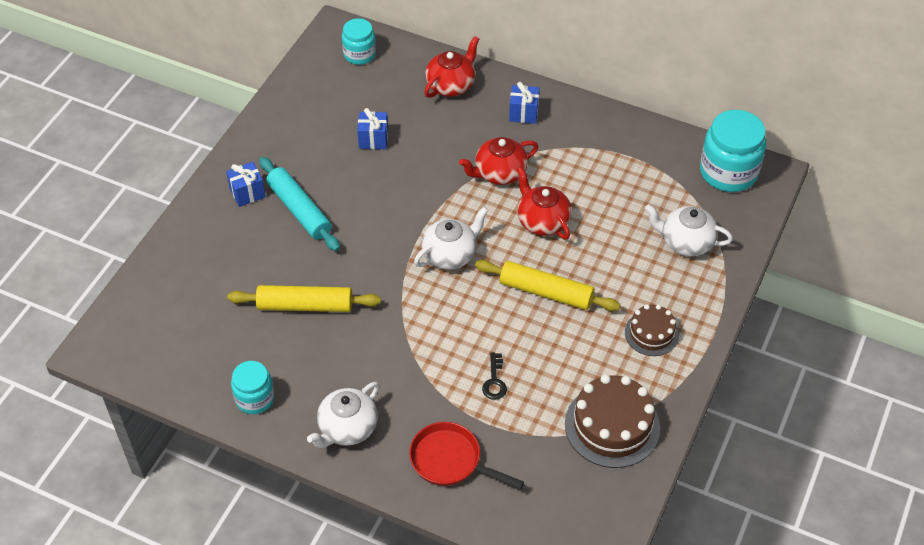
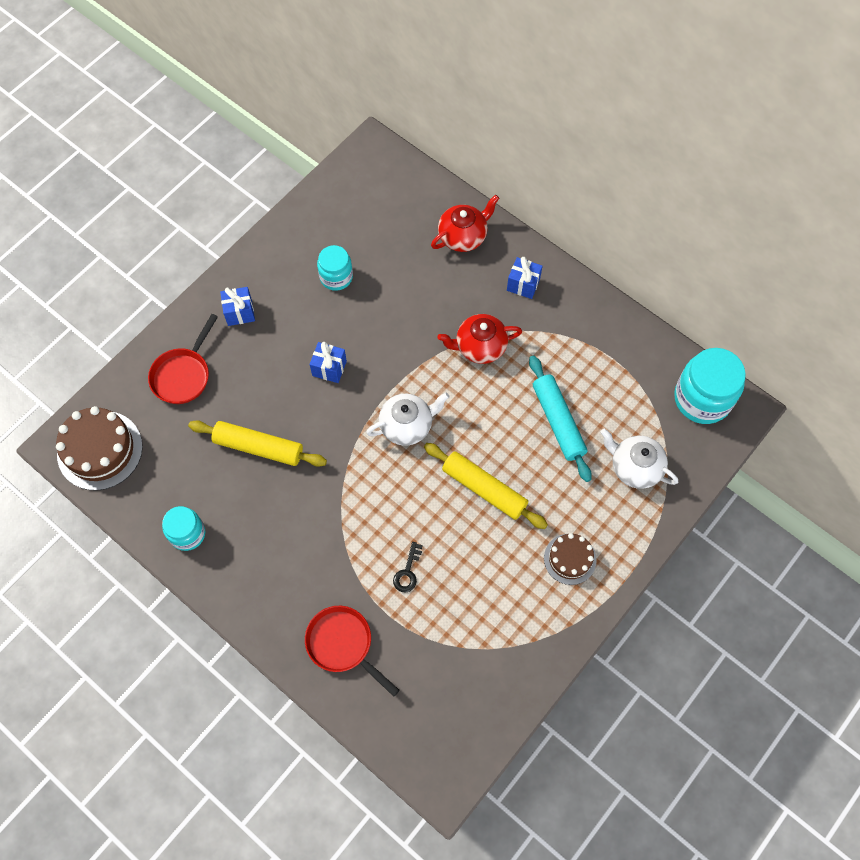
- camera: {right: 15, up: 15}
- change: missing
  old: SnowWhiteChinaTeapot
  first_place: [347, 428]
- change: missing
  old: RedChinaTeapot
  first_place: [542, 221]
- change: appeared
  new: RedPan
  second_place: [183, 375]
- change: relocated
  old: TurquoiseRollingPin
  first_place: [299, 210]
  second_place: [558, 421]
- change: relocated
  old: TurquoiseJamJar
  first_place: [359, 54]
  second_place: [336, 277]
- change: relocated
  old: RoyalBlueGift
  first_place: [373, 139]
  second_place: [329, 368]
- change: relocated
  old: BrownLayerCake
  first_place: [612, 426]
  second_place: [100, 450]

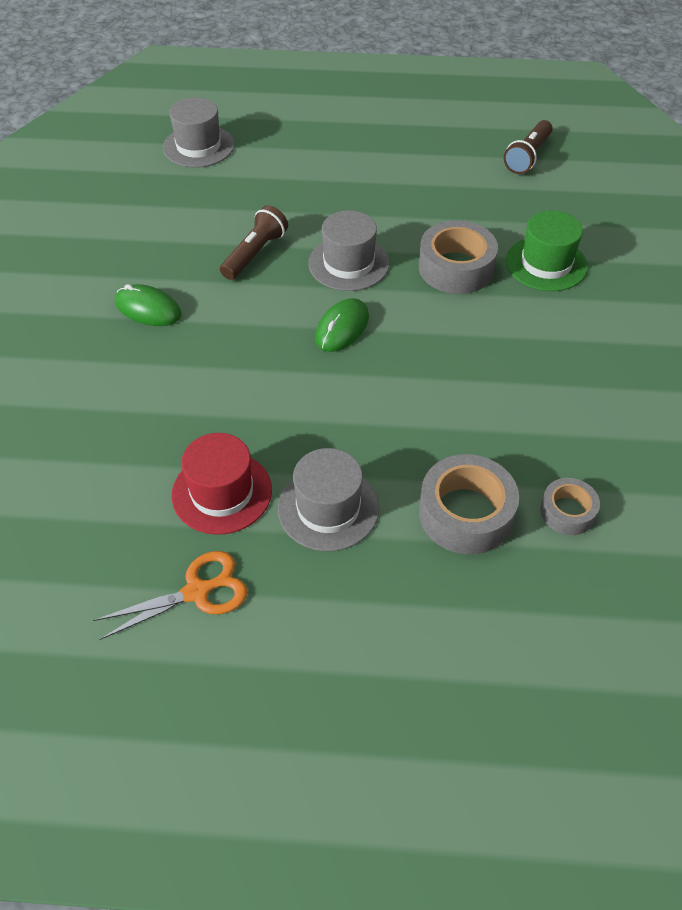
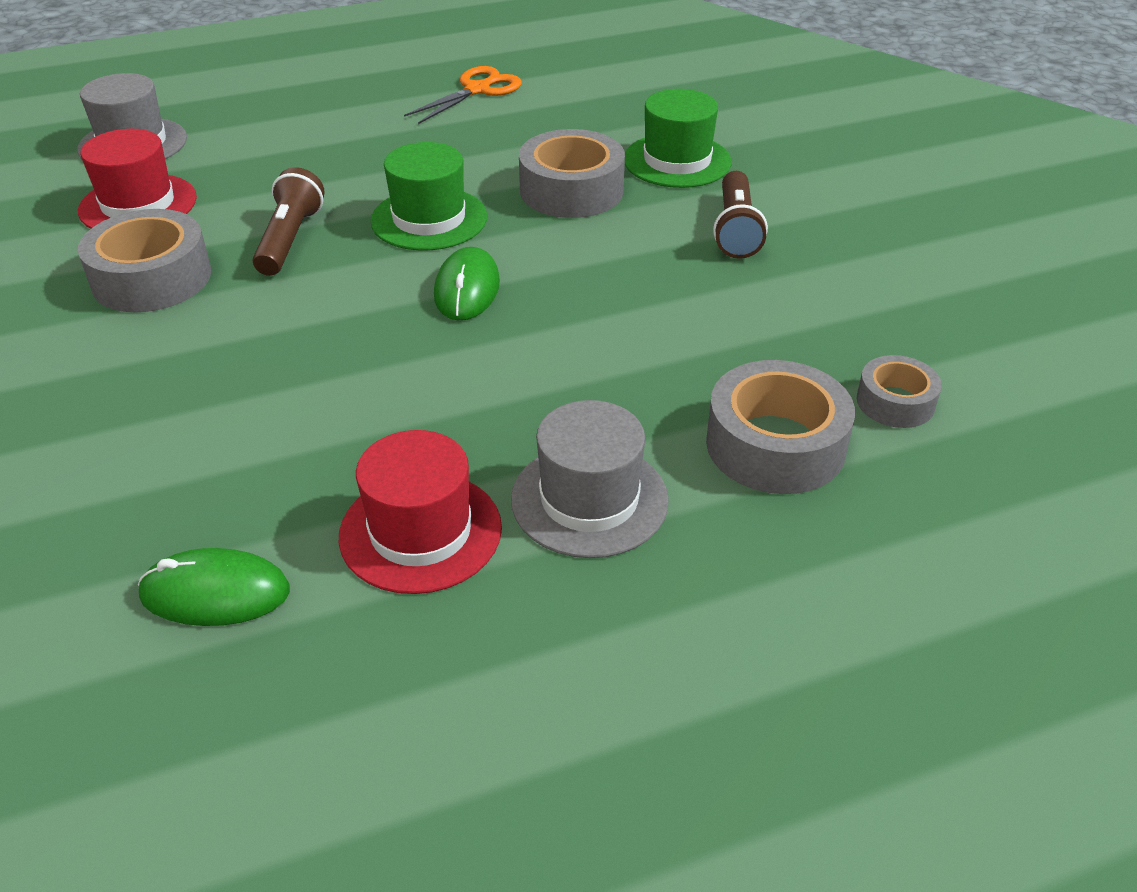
- camera: {right: -25, up: -10}
- change: appeared
  new: RedHat
  second_place: [138, 204]
- change: appeared
  new: GreyTape
  second_place: [151, 278]
- change: relocated
  old: OrangeColouredScissors
  first_place: [197, 592]
  second_place: [477, 90]
- change: relocated
  old: LeafGreenMouse
  first_place: [148, 309]
  second_place: [215, 593]
- change: relocated
  old: BrownFlashlight
  first_place: [527, 156]
  second_place: [735, 230]
- change: colour
  old: GreyHat
  new: LeafGreenHat
  first_place: [348, 263]
  second_place: [429, 219]

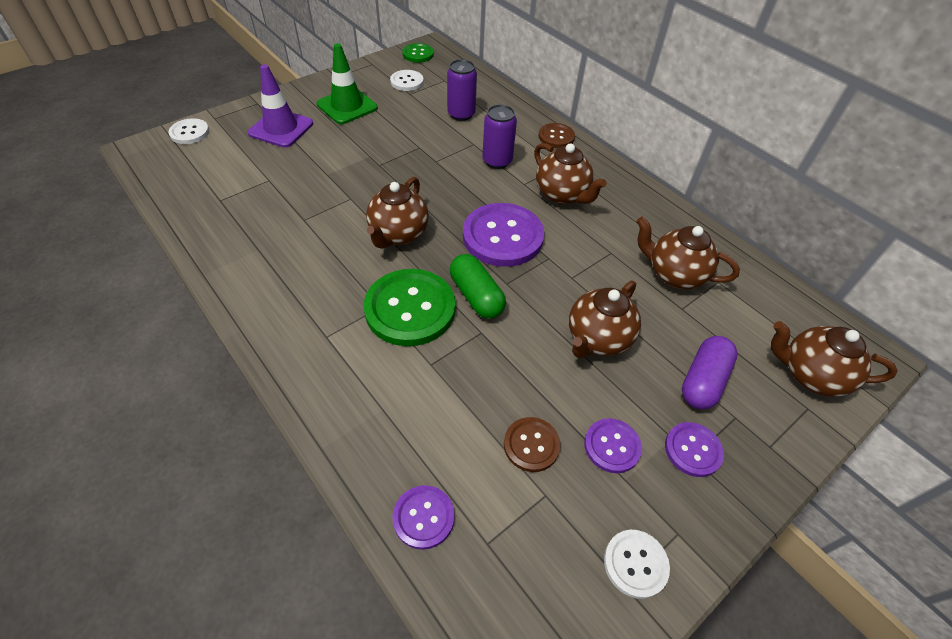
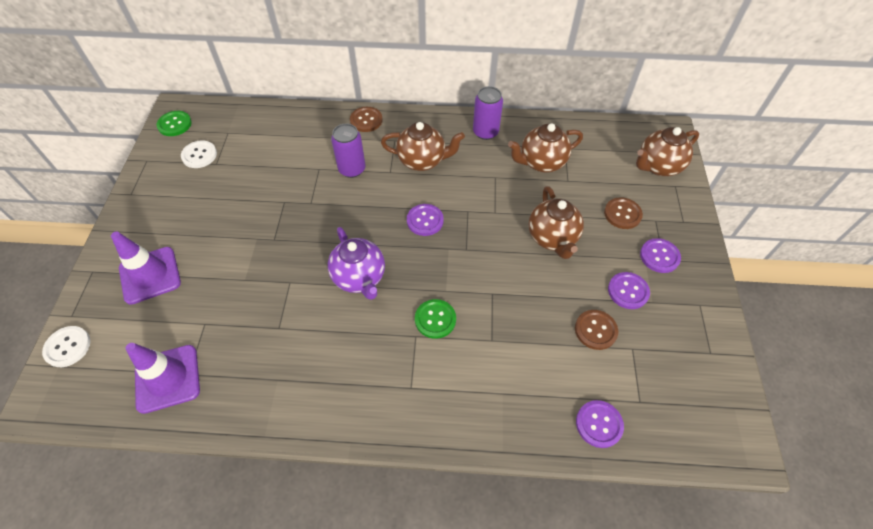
- camera: {right: -45, up: 5}
- change: missing
  old: LeafGreenRoadCone
  first_place: [347, 106]
- change: missing
  old: LeafGreenPill
  first_place: [476, 296]
- change: missing
  old: SnowWhiteButton
  first_place: [635, 564]
- change: appeared
  new: PurpleRoadCone
  second_place: [167, 378]
- change: relocated
  old: PurpleTin
  first_place: [461, 114]
  second_place: [485, 132]
- change: exchanged
  old: PurplePill
  new: BrownButton
  first_place: [703, 381]
  second_place: [622, 214]
- change: colour
  old: BrownChinaTeapot
  new: PurpleChinaTeapot
  first_place: [398, 234]
  second_place: [359, 278]
- change: size
  old: LeafGreenButton
  first_place: [410, 309]
  second_place: [435, 319]
  factor: 0.53
- change: size
  old: PurpleButton
  first_place: [502, 237]
  second_place: [425, 220]
  factor: 0.53

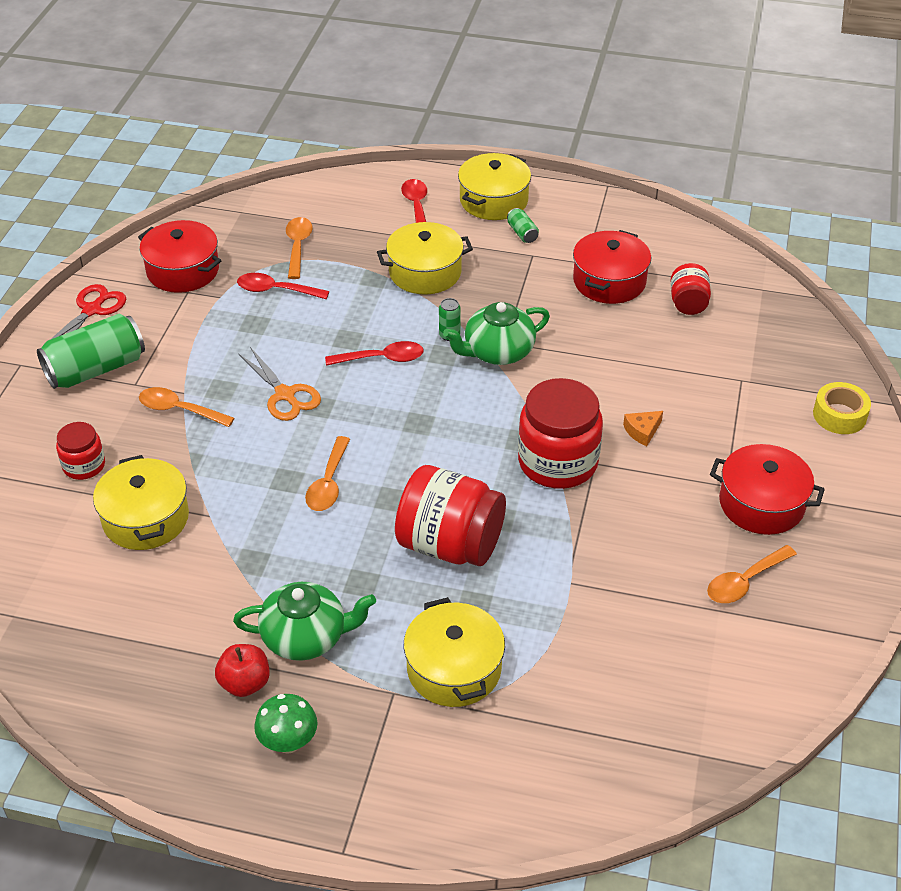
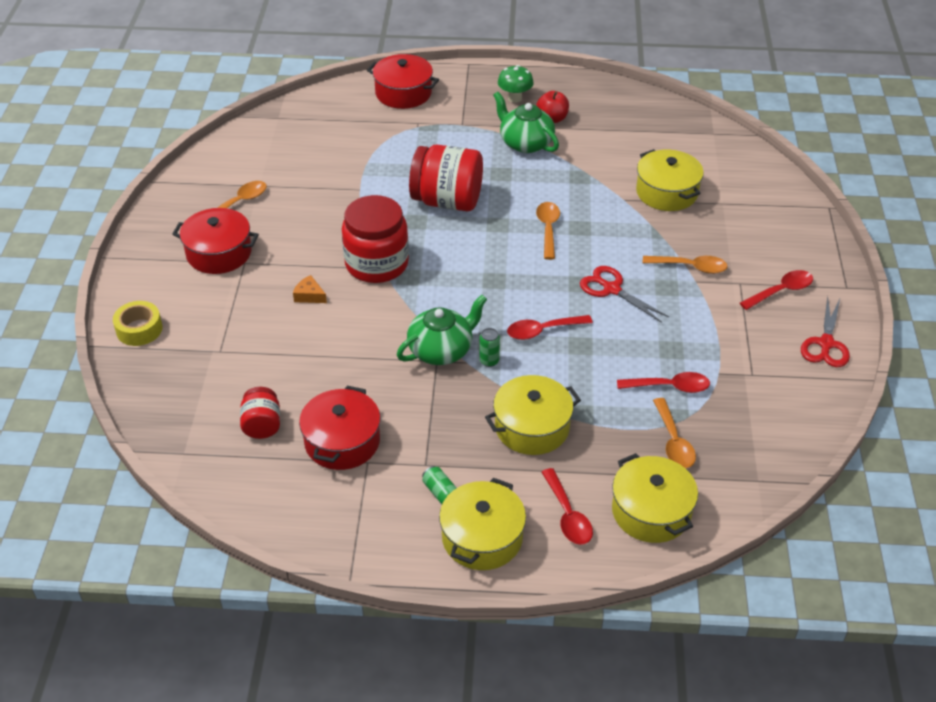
- camera: {right: 170, up: 0}
- change: missing
  old: RedJamJar
  first_place: [84, 465]
- change: relocated
  old: RedPot
  first_place: [183, 270]
  second_place: [403, 93]
- change: relocated
  old: BrightYellowPot
  first_place: [454, 669]
  second_place: [651, 511]
- change: exchanged
  old: LeafGreenTin
  new: RedTablespoon
  first_place: [96, 369]
  second_place: [781, 291]
- change: colour
  old: OrangeColouredScissors
  new: RedScissors
  first_place: [285, 395]
  second_place: [612, 289]
- change: spun
  old: LeafGreenChinaTeapot
  first_place: [306, 637]
  second_place: [525, 143]
  degrees: 60
- change: spun
  old: OrangeColouredCheese
  first_place: [642, 431]
  second_place: [309, 295]
  degrees: -105

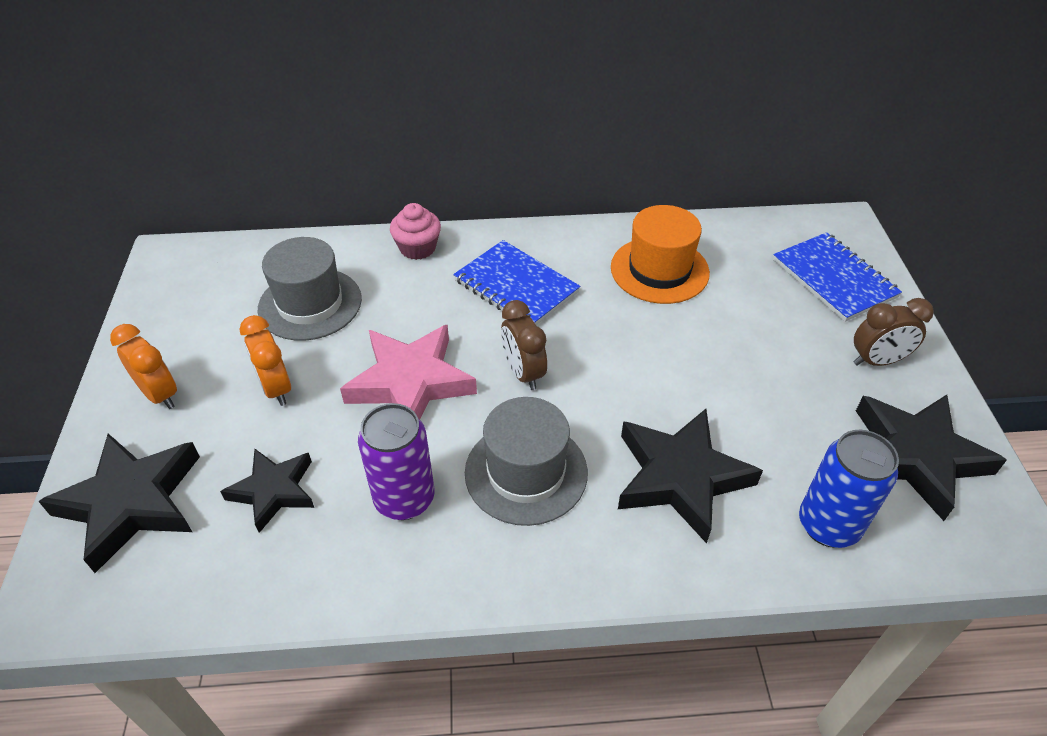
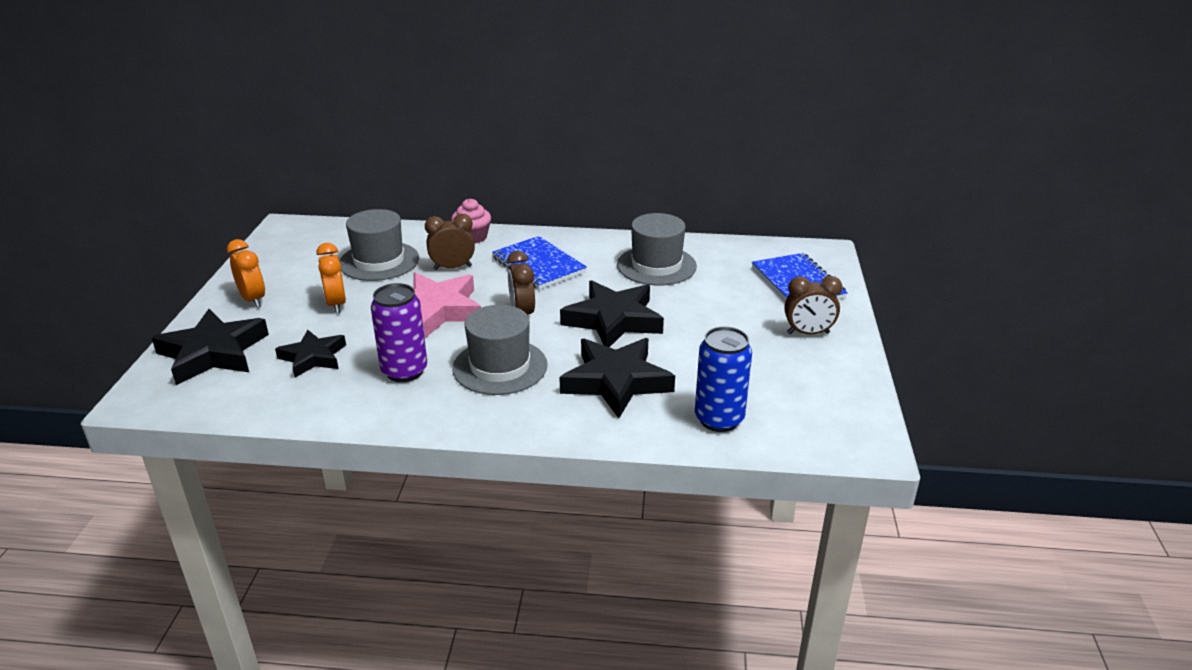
- camera: {right: 10, up: -15}
- change: appeared
  new: BrownClock
  second_place: [452, 267]
- change: relocated
  old: BlackStarShape
  first_place: [916, 456]
  second_place: [613, 320]
- change: colour
  old: OrangeColouredHat
  new: GreyHat
  first_place: [659, 270]
  second_place: [656, 265]

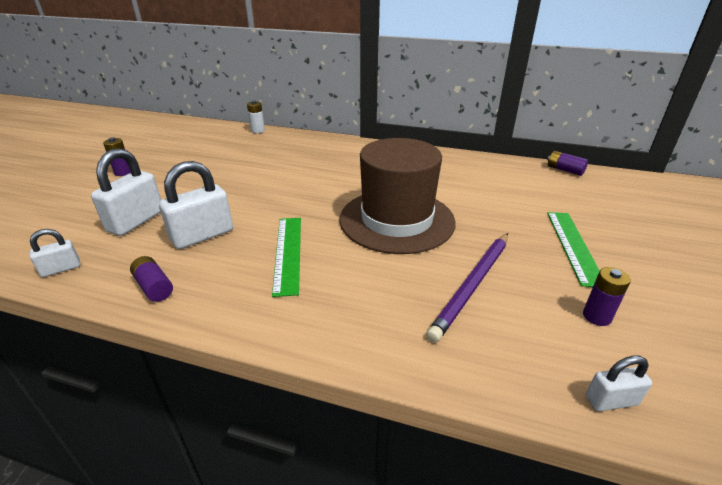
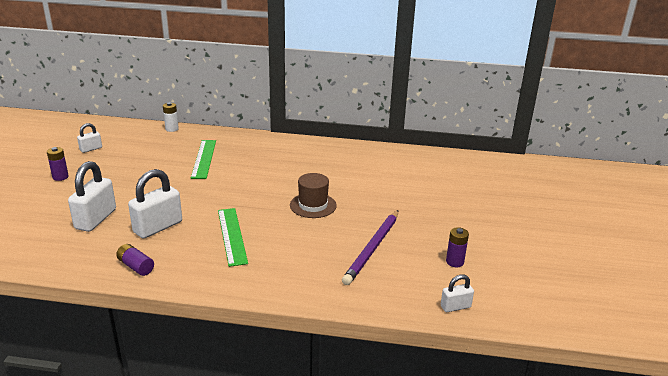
- camera: {right: -10, up: -5}
- change: missing
  old: PurplePowerCell
  first_place: [564, 170]
- change: relocated
  old: SnowWhiteLock
  first_place: [61, 269]
  second_place: [91, 149]
- change: relocated
  old: LeafGreenRuler
  first_place: [573, 246]
  second_place: [203, 159]
- change: size
  old: BrownHat
  first_place: [397, 220]
  second_place: [313, 205]
  factor: 0.51

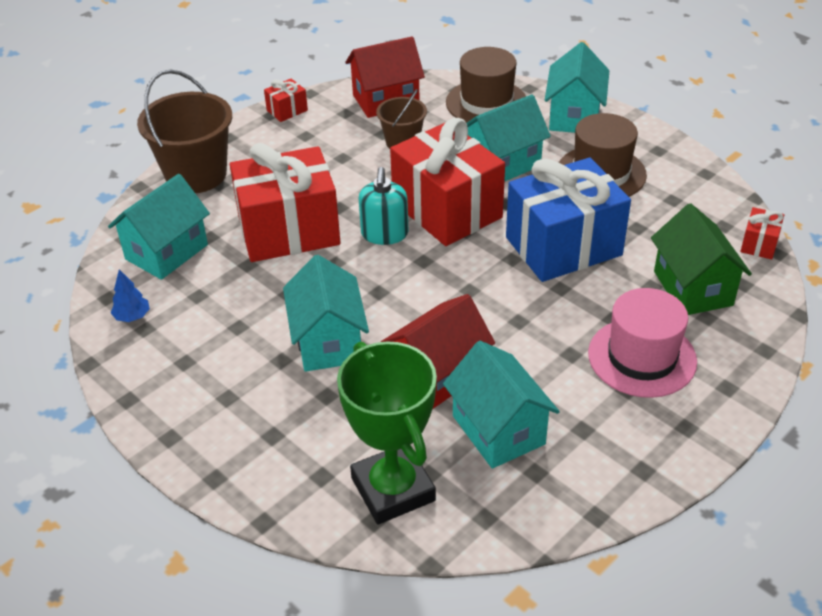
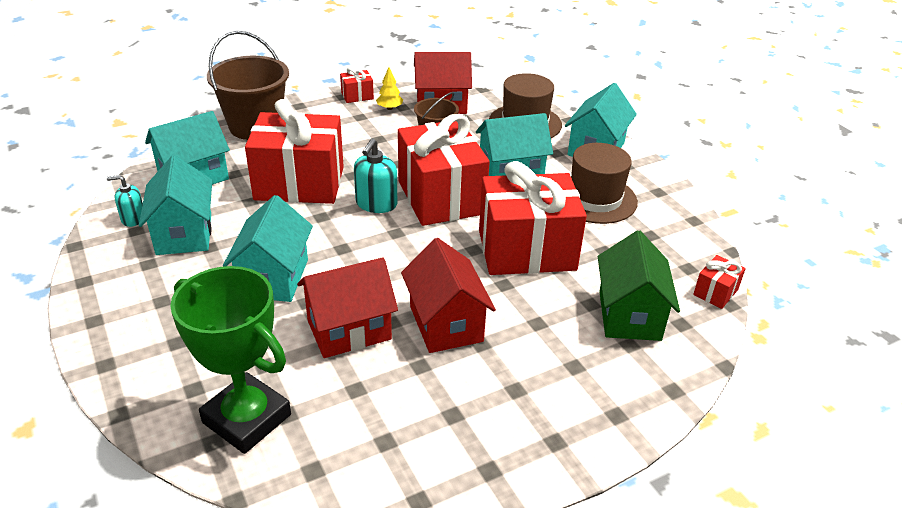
- camera: {right: 15, up: -5}
- change: missing
  old: PinkHat
  first_place: [642, 357]
- change: appeared
  new: BrightYellowToyTree
  second_place: [389, 108]
- change: appeared
  new: RedToyHouse
  second_place: [446, 324]
- change: relocated
  old: TurquoiseToyHouse
  first_place: [498, 430]
  second_place: [184, 234]
- change: exchanged
  old: RoyalBlueToyTree
  new: TurquoisePumpBottle
  first_place: [132, 317]
  second_place: [133, 219]
- change: colour
  old: RoyalBlueGift
  new: RedGift
  first_place: [563, 246]
  second_place: [526, 250]
- change: spun
  old: LeafGreenPrizeCup
  first_place: [393, 489]
  second_place: [247, 419]
  degrees: -45

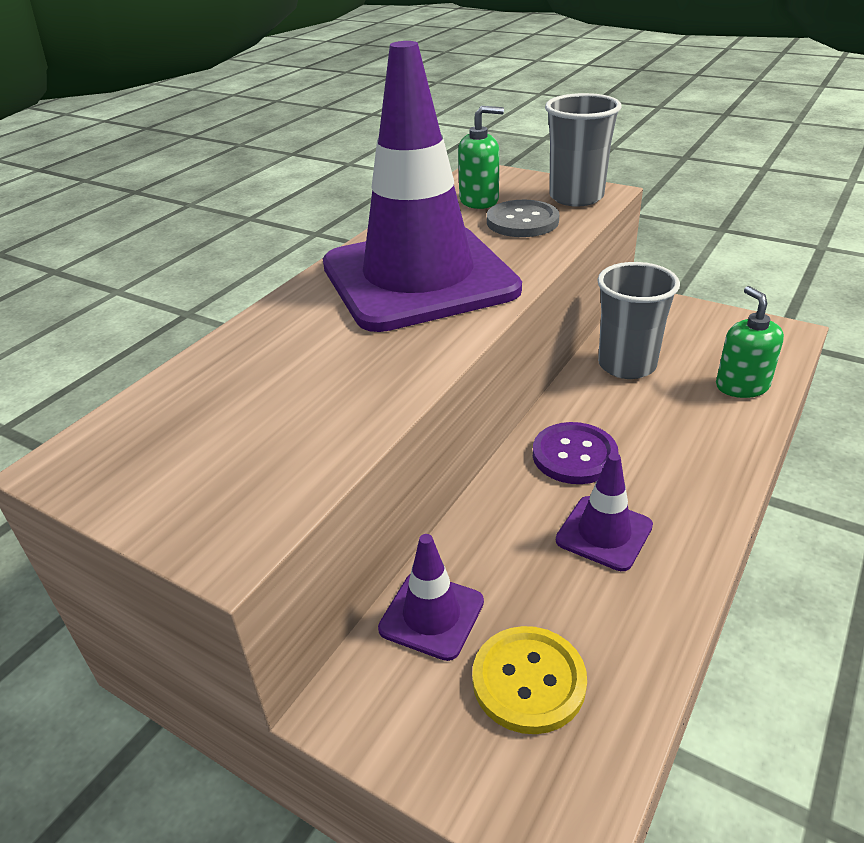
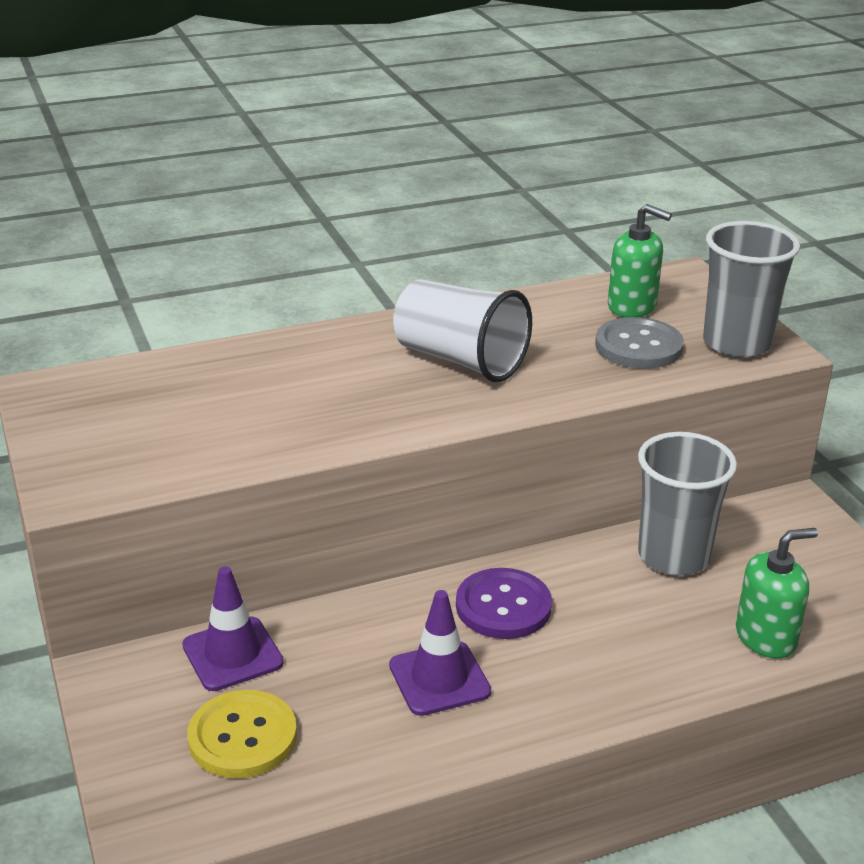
- camera: {right: 35, up: -5}
- change: exchanged
  old: PurpleRoadCone
  new: SnowWhiteCup
  first_place: [419, 278]
  second_place: [460, 360]
- change: spun
  old: LeafGreenPumpBottle
  first_place: [742, 386]
  second_place: [766, 637]
  degrees: 45

